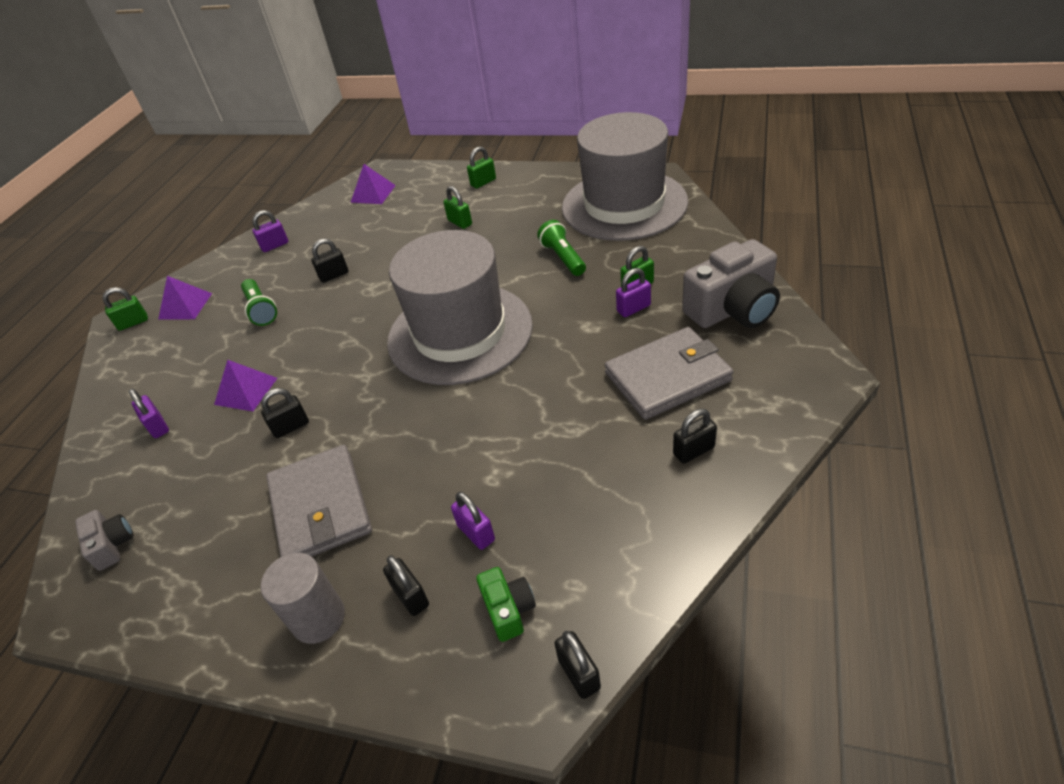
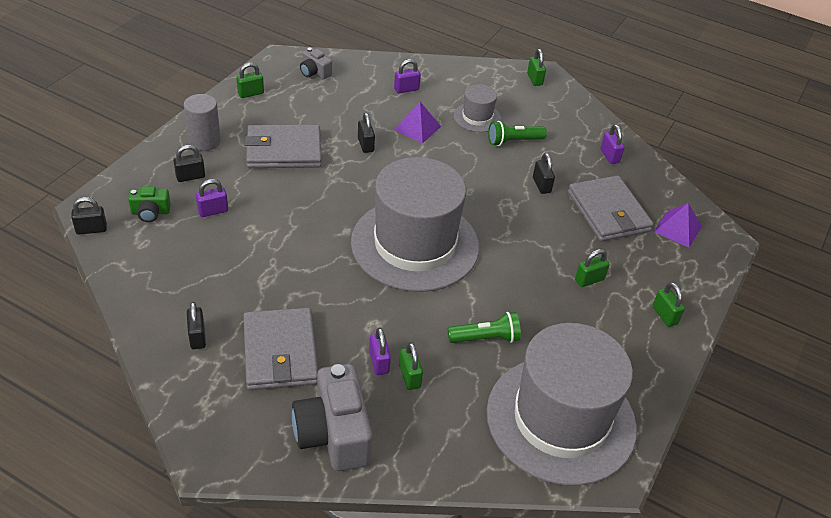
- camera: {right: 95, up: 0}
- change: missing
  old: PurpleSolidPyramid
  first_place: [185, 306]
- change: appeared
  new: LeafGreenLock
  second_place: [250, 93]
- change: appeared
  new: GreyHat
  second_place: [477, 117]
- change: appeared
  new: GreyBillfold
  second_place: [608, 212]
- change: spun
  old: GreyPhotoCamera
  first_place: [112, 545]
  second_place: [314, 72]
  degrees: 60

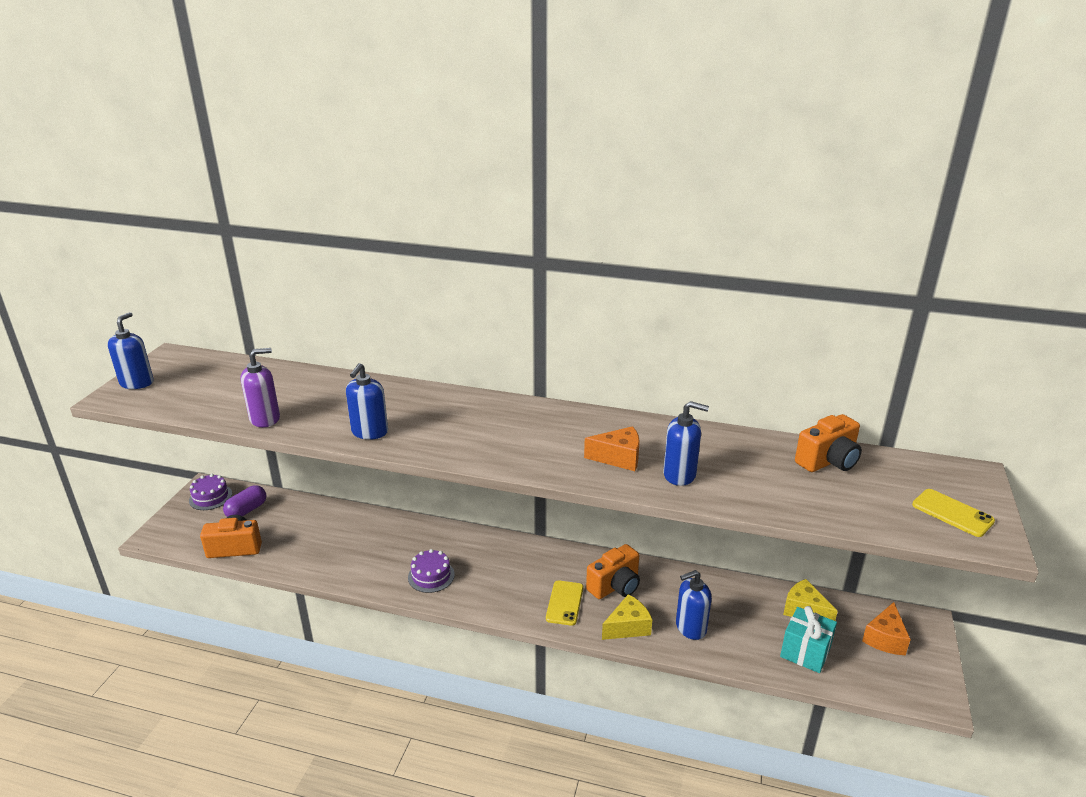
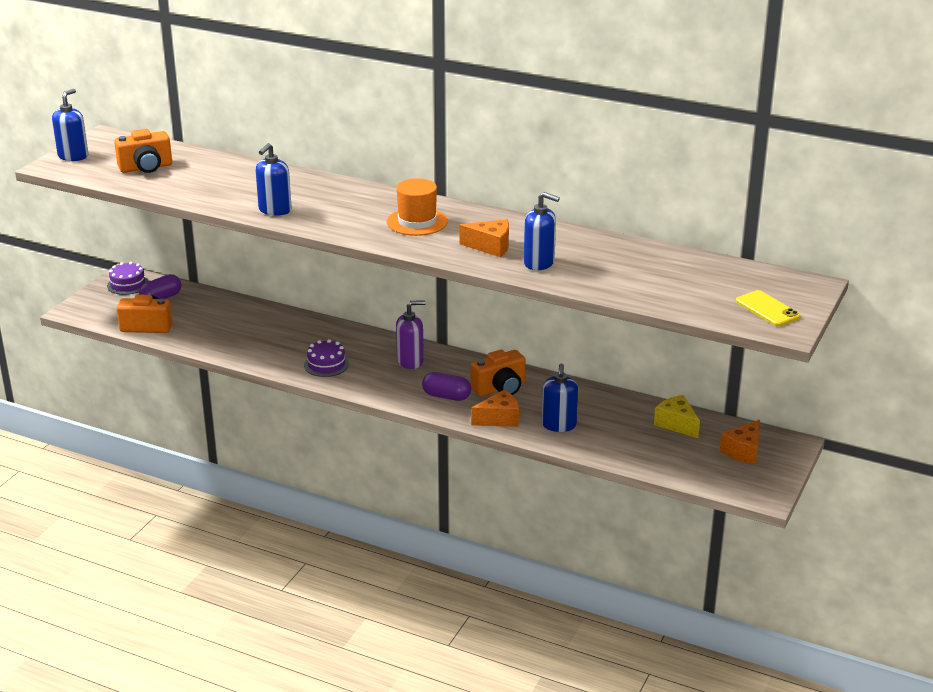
- camera: {right: 10, up: 0}
- change: missing
  old: TurquoiseGift
  first_place: [805, 652]
- change: appeared
  new: OrangeColouredHat
  second_place: [417, 222]
- change: relocated
  old: PurplePumpBottle
  first_place: [265, 419]
  second_place: [410, 361]
- change: relocated
  old: OrangeColouredPhotoCamera
  first_place: [828, 461]
  second_place: [146, 168]
- change: exchanged
  old: BrightYellowMobilePhone
  new: PurplePill
  first_place: [564, 603]
  second_place: [446, 396]
- change: colour
  old: BrightYellowCheese
  new: OrangeColouredCheese
  first_place: [628, 627]
  second_place: [499, 419]
- change: spun
  old: RoyalBluePumpBottle
  first_place: [690, 627]
  second_place: [559, 425]
  degrees: -75

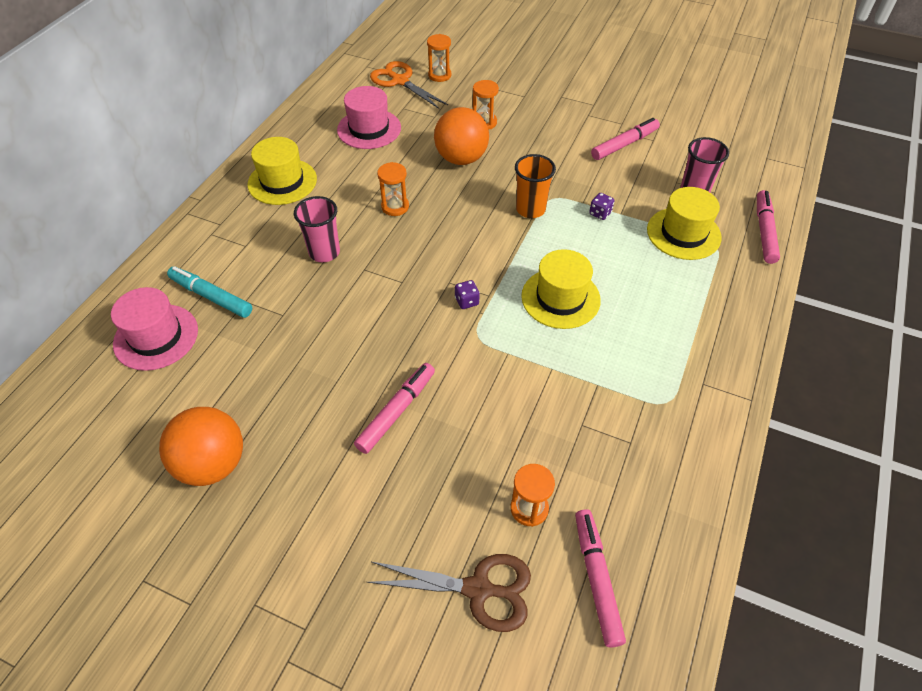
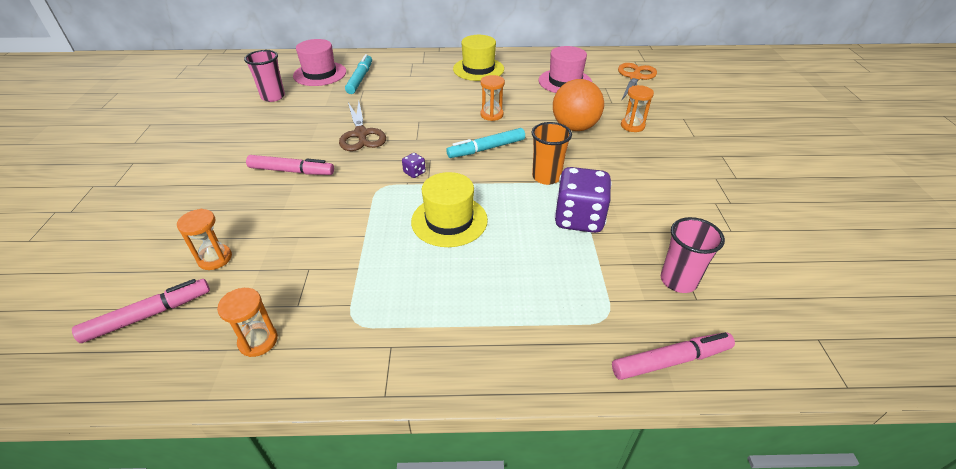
- camera: {right: 65, up: -10}
- change: missing
  old: OrangeColouredBall
  first_place: [213, 464]
- change: missing
  old: PinkMarkerPen
  first_place: [624, 144]
- change: missing
  old: BrightYellowHat
  first_place: [683, 233]
- change: appeared
  new: TurquoiseMarkerPen
  second_place: [486, 149]
- change: relocated
  old: PinkCup
  first_place: [324, 252]
  second_place: [273, 97]
- change: relocated
  old: BrownScissors
  first_place: [478, 589]
  second_place: [361, 134]
- change: relocated
  old: OrangeColouredHourglass
  first_place: [439, 75]
  second_place: [258, 341]
- change: size
  old: PurpleGameDie
  first_place: [600, 213]
  second_place: [579, 219]
  factor: 2.41

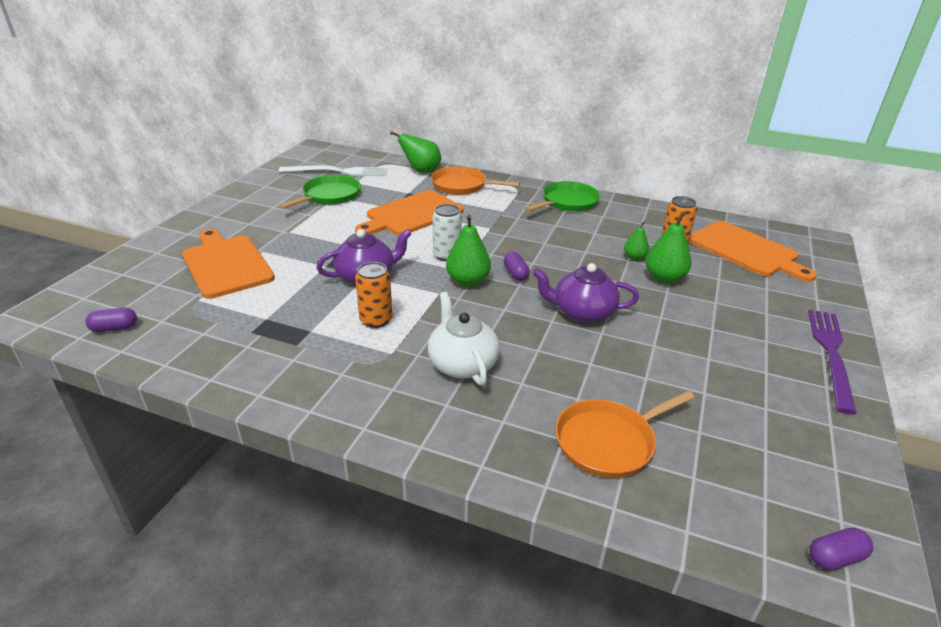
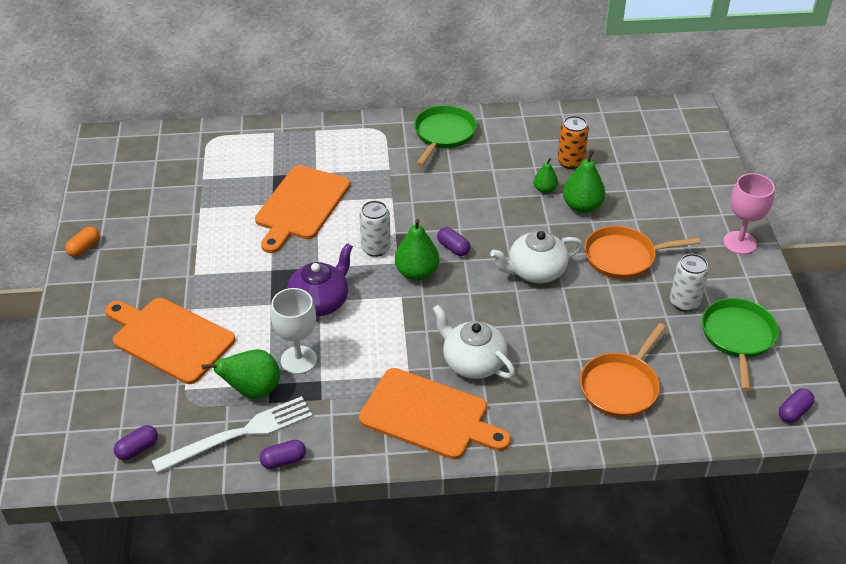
- camera: {right: -25, up: 10}
- change: missing
  old: OrangeColouredTin
  first_place: [376, 320]
- change: appeared
  new: OrangeColouredPill
  second_place: [84, 248]
- change: appeared
  new: PurplePill
  second_place: [283, 460]
- change: appeared
  new: SnowWhiteGoblet
  second_place: [298, 360]
- change: appeared
  new: SnowWhiteTin
  second_place: [684, 302]
- change: relocated
  old: SnowWhiteTableFork
  first_place: [338, 171]
  second_place: [239, 434]
- change: relocated
  old: LeafGreenPan
  first_place: [329, 196]
  second_place: [738, 337]
- change: relocated
  old: LeafGreenPearFruit
  first_place: [421, 171]
  second_place: [252, 390]
- change: relocated
  old: OrangeColouredPan
  first_place: [461, 186]
  second_place: [623, 257]
- change: relocated
  old: OrangeColouredBreadBoard
  first_place: [746, 250]
  second_place: [429, 415]
- change: exchanged
  old: PurpleTableFork
  new: PinkGoblet
  first_place: [831, 354]
  second_place: [739, 243]
- change: colour
  old: PurpleChinaTeapot
  new: SnowWhiteChinaTeapot
  first_place: [582, 312]
  second_place: [535, 271]

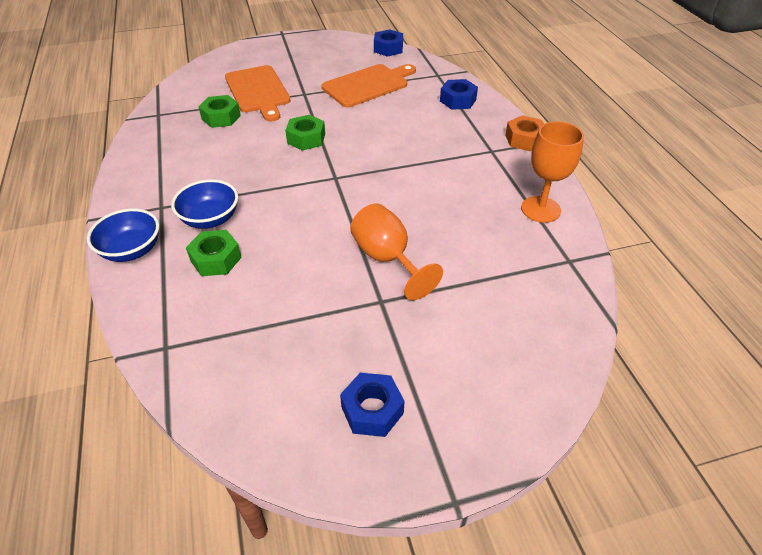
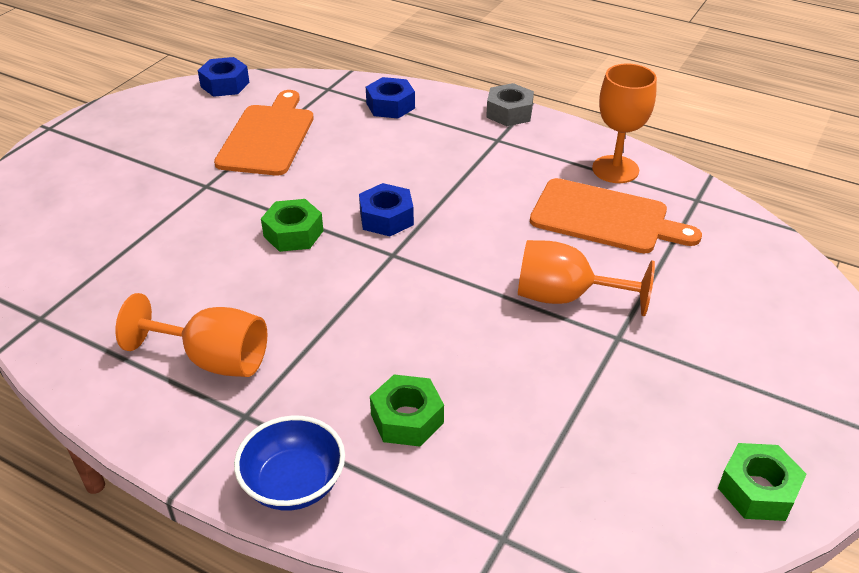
- camera: {right: -45, up: -5}
- change: missing
  old: RoyalBlueDeepDish
  first_place: [210, 219]
- change: appeared
  new: OrangeColouredGoblet
  second_place: [213, 360]
- change: relocated
  old: LeafGreenHexagonNut
  first_place: [221, 117]
  second_place: [757, 490]
- change: relocated
  old: OrangeColouredBreadBoard
  first_place: [258, 91]
  second_place: [605, 218]
- change: relocated
  old: RoyalBlueHexagonNut
  first_place: [372, 410]
  second_place: [386, 218]
- change: colour
  old: OrangeColouredHexagonNut
  new: GreyHexagonNut
  first_place: [524, 139]
  second_place: [509, 112]

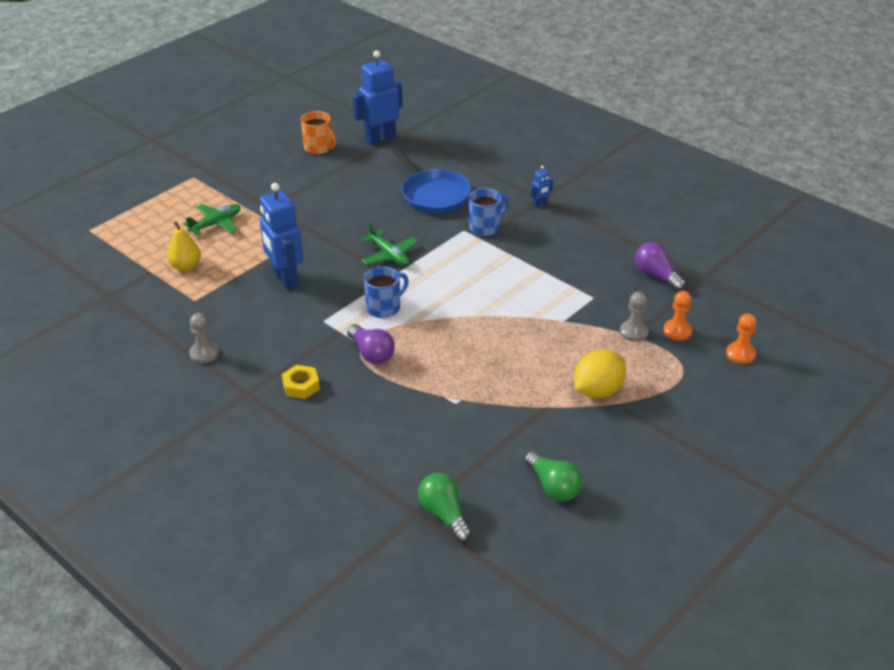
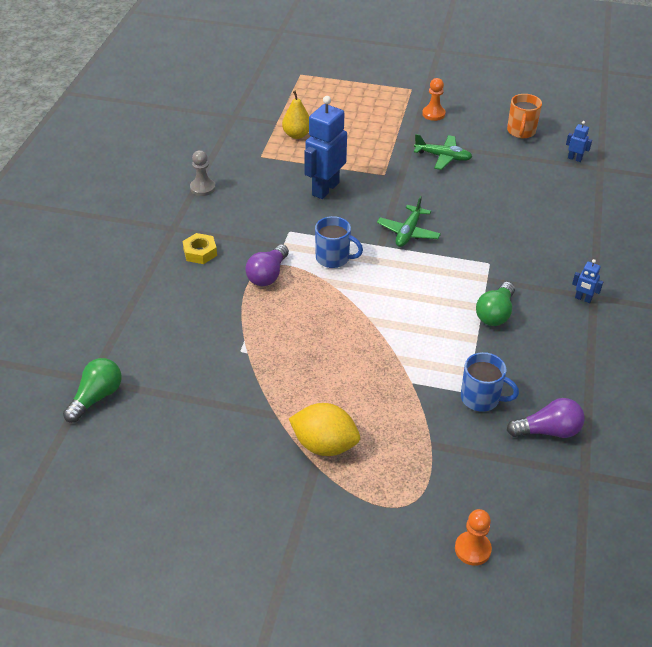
- camera: {right: 60, up: 5}
- change: missing
  old: RoyalBluePan
  first_place: [434, 194]
- change: missing
  old: GreyGamePawn
  first_place: [634, 332]
- change: relocated
  old: LeafGreenPlane
  first_place: [216, 224]
  second_place: [443, 157]
- change: relocated
  old: RoyalBlueCoffeeMug
  first_place: [486, 227]
  second_place: [481, 398]
- change: relocated
  old: LeafGreenLightBulb
  first_place: [553, 486]
  second_place: [495, 313]
- change: relocated
  old: OrangeColouredGamePawn
  first_place: [677, 331]
  second_place: [433, 114]
- change: spun
  old: PurpleLightBulb
  first_place: [656, 276]
  second_place: [548, 431]
  degrees: 60
- change: size
  old: RoyalBlueRobotFigure
  first_place: [380, 139]
  second_place: [574, 159]
  factor: 0.44

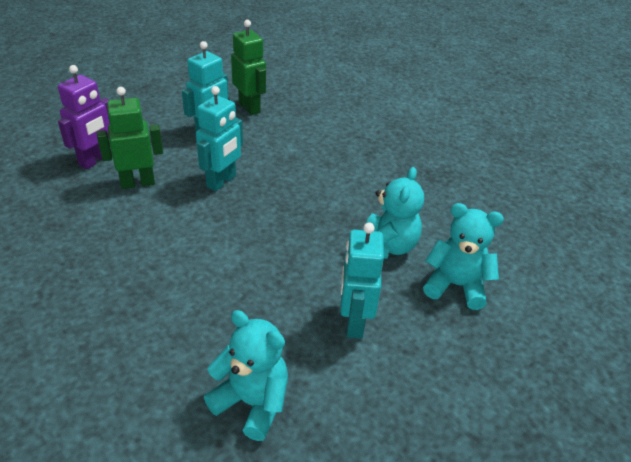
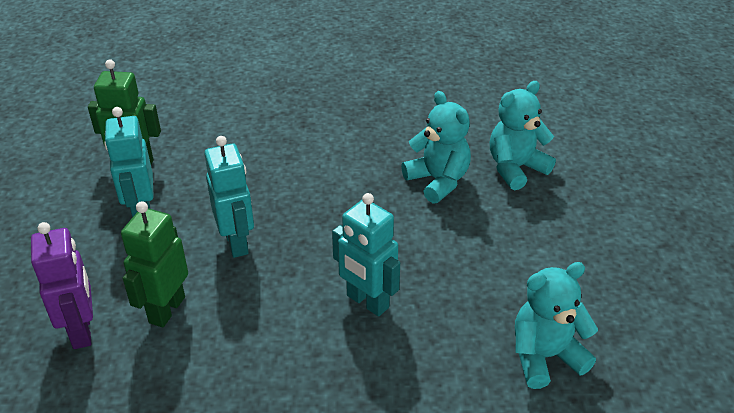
- camera: {right: -50, up: 0}
- change: relocated
  old: TurquoiseRobotFigure
  first_place: [354, 322]
  second_place: [367, 302]

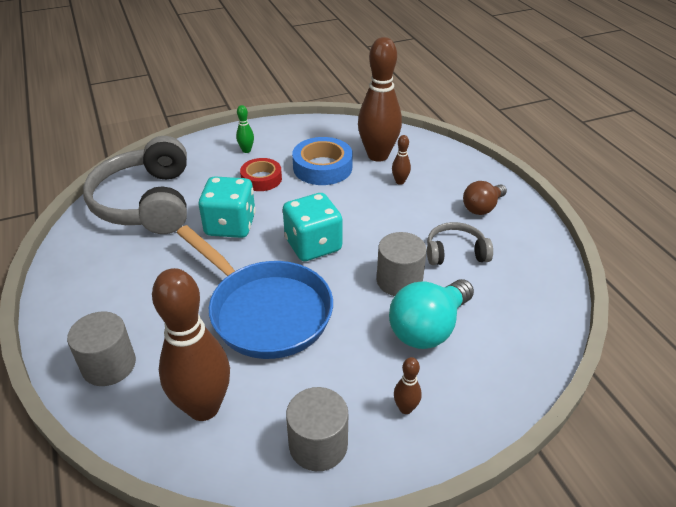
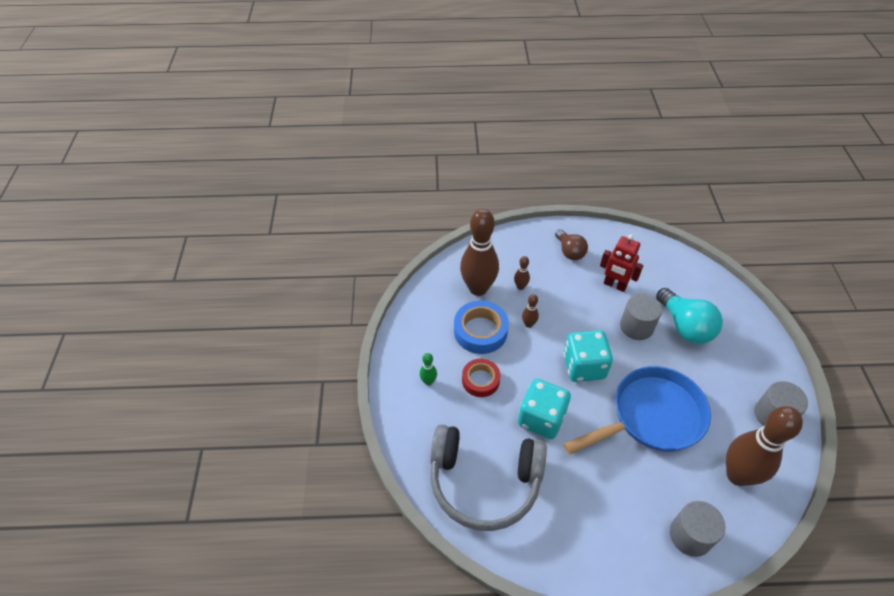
- camera: {right: -70, up: 10}
- change: relocated
  old: BrownTenpin
  first_place: [405, 408]
  second_place: [528, 324]
- change: exchanged
  old: GreyHeadset
  new: RedRobotFigure
  first_place: [455, 252]
  second_place: [614, 285]

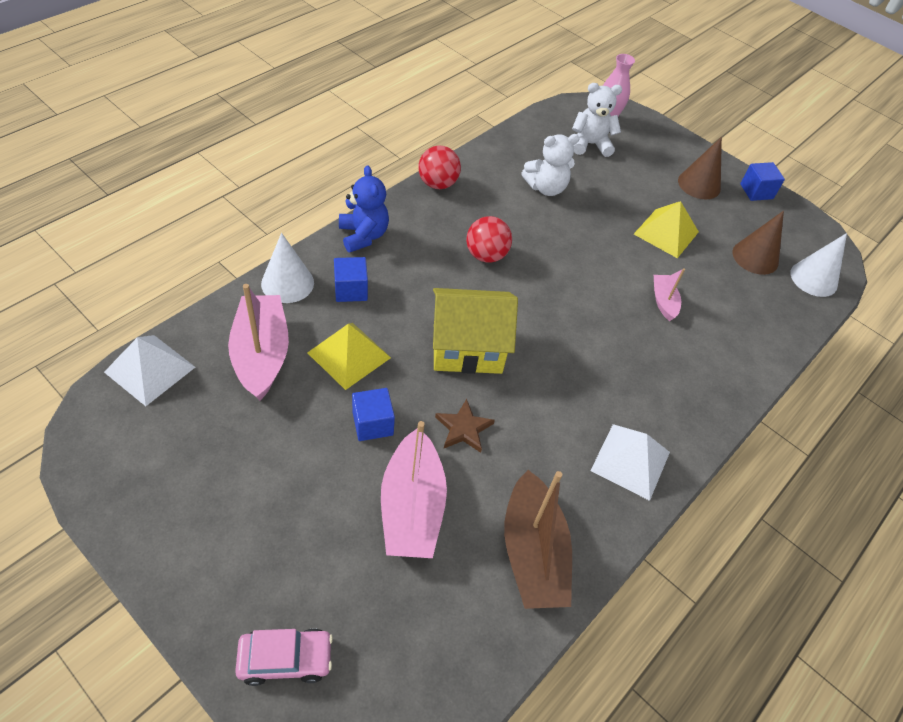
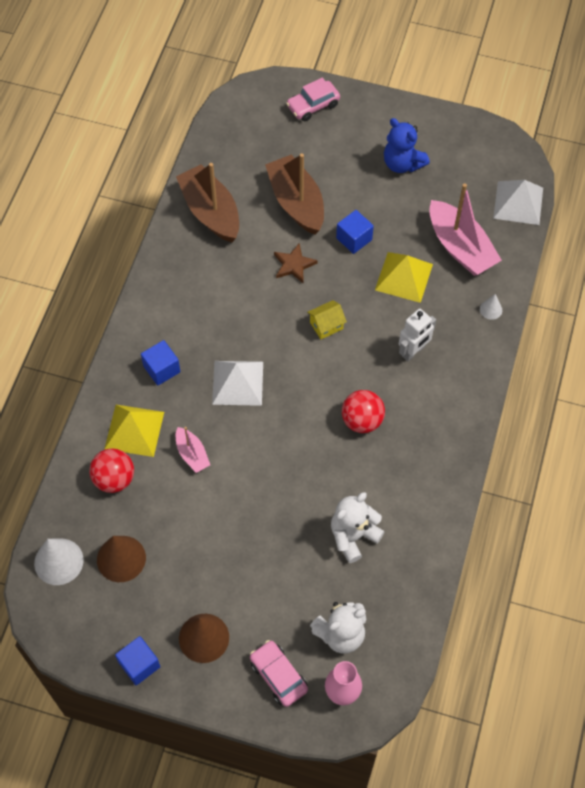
- camera: {right: 160, up: 10}
- change: appeared
  new: PinkToyCar
  second_place: [278, 676]
- change: appeared
  new: SnowWhiteRobotFigure
  second_place: [413, 351]
- change: relocated
  old: RoyalBlueBlock
  first_place: [351, 290]
  second_place: [162, 369]
- change: relocated
  old: RoyalBlueTeddy
  first_place: [363, 236]
  second_place: [402, 163]
- change: relocated
  old: RedBall
  first_place: [437, 184]
  second_place: [114, 479]
- change: relocated
  old: SnowWhiteSolidPyramid
  first_place: [630, 461]
  second_place: [238, 383]
- change: relocated
  old: BrightYellowSolidPyramid
  first_place: [666, 233]
  second_place: [134, 430]
- change: colour
  old: PinkToyBoat
  new: BrownToyBoat
  first_place: [412, 507]
  second_place: [296, 202]
- change: size
  old: SnowWhiteSolidCone
  first_place: [287, 283]
  second_place: [491, 309]
  factor: 0.51
- change: size
  old: BrightYellowToyHouse
  first_place: [467, 348]
  second_place: [326, 325]
  factor: 0.46

